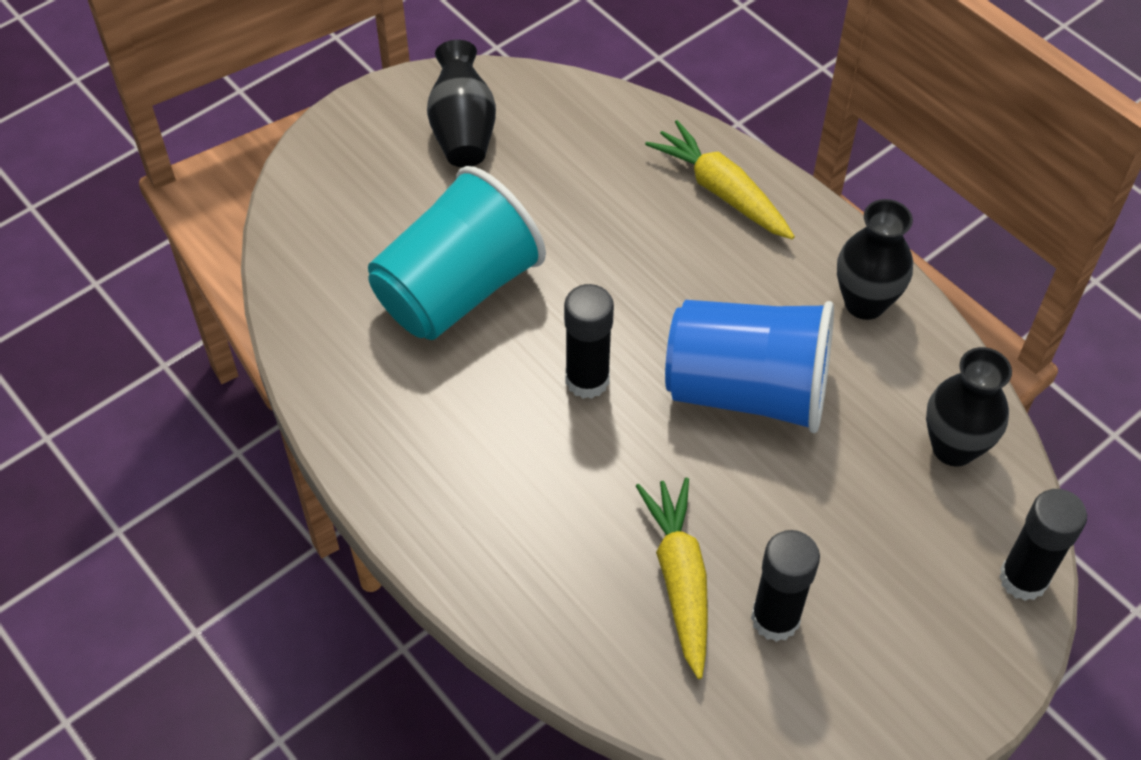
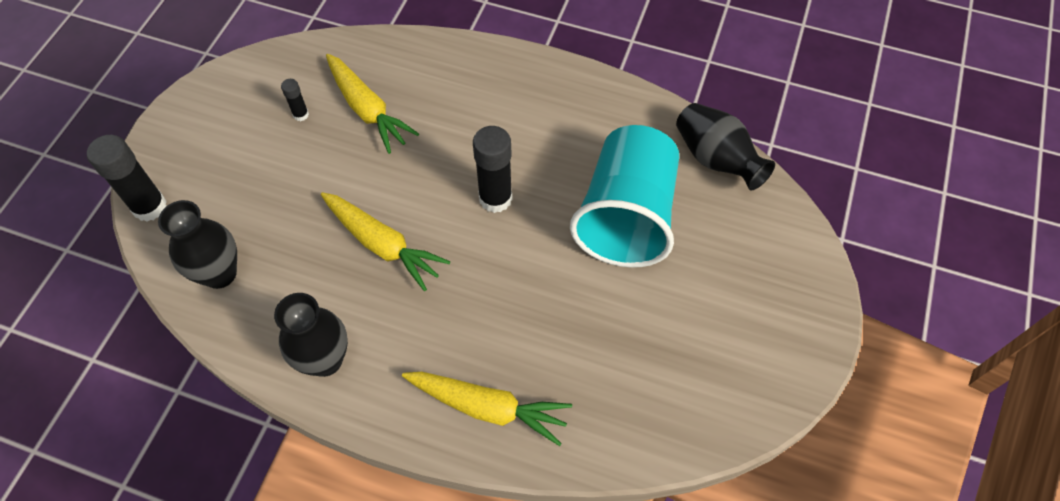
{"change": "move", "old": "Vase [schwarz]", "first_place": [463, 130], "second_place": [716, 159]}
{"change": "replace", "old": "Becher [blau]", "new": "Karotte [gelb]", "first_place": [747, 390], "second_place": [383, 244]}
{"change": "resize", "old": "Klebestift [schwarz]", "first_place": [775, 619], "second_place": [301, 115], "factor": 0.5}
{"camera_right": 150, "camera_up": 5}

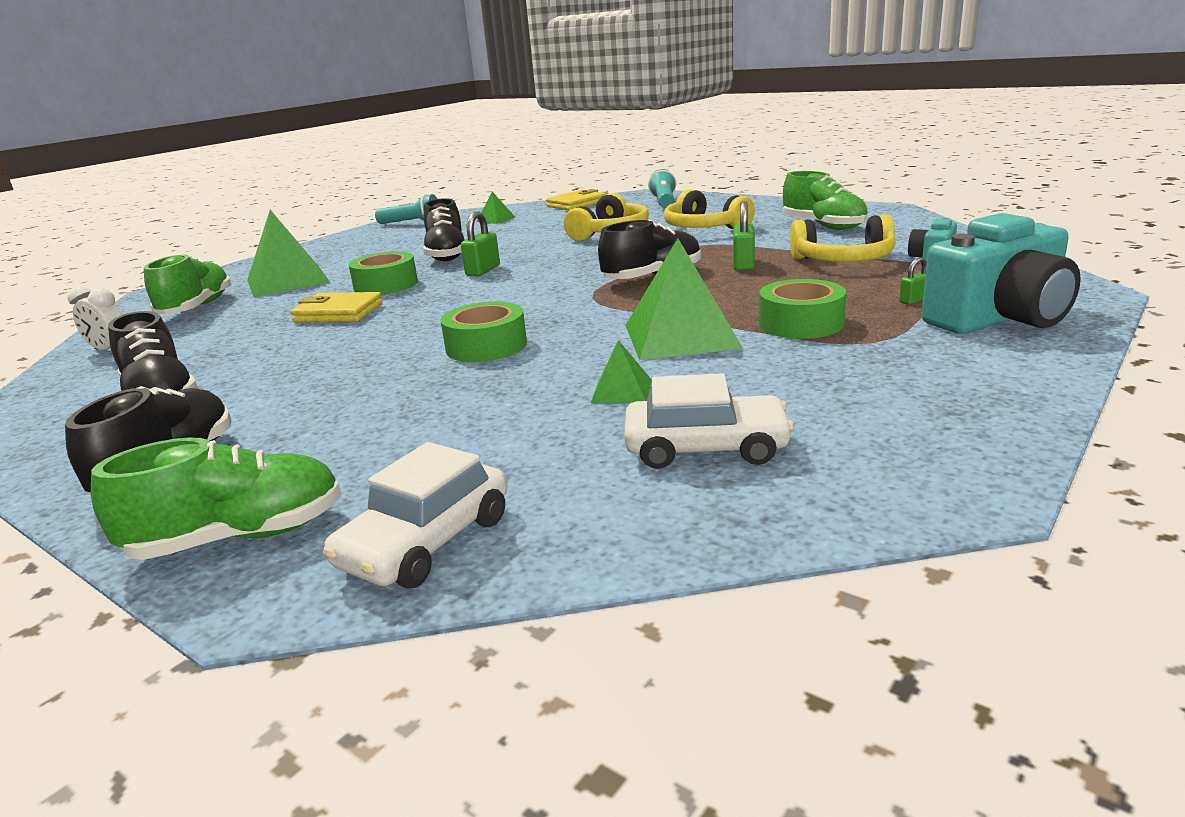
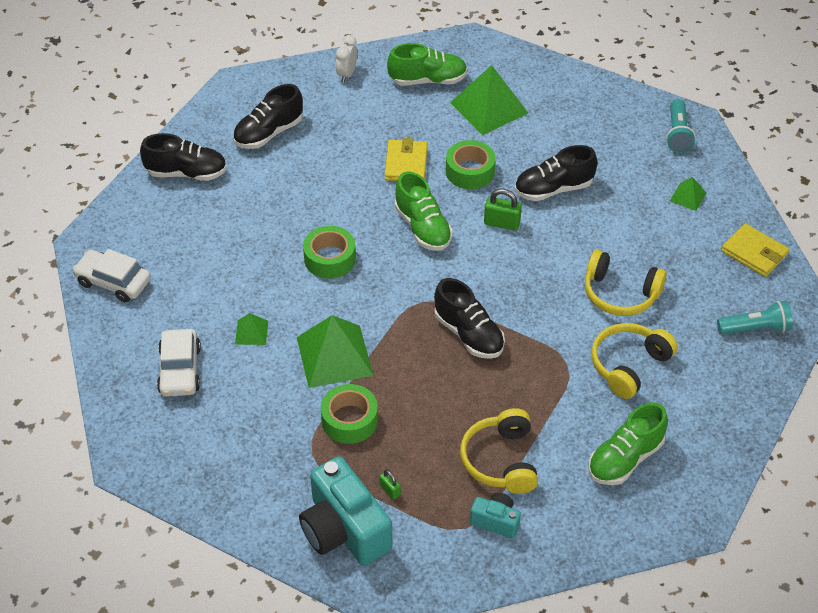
{"change": "delete", "old": "Vorhängeschloss [grün]", "first_place": [743, 265]}
{"change": "move", "old": "Schuh [grün]", "first_place": [238, 537], "second_place": [423, 227]}
{"camera_right": 80, "camera_up": 25}

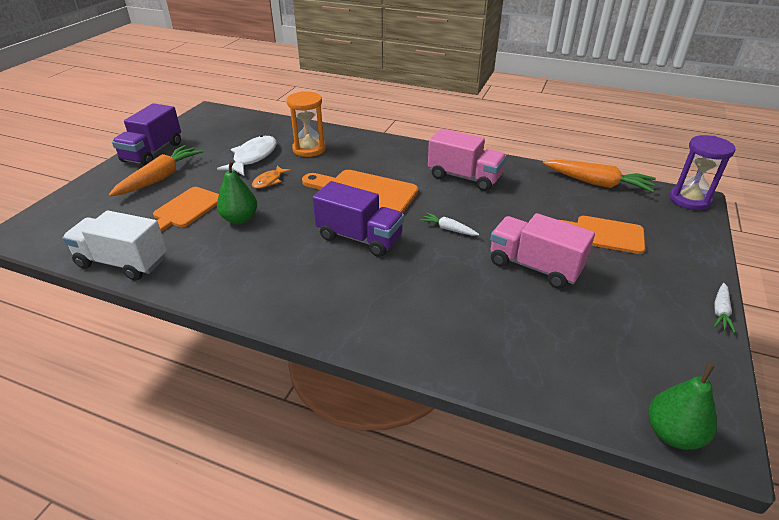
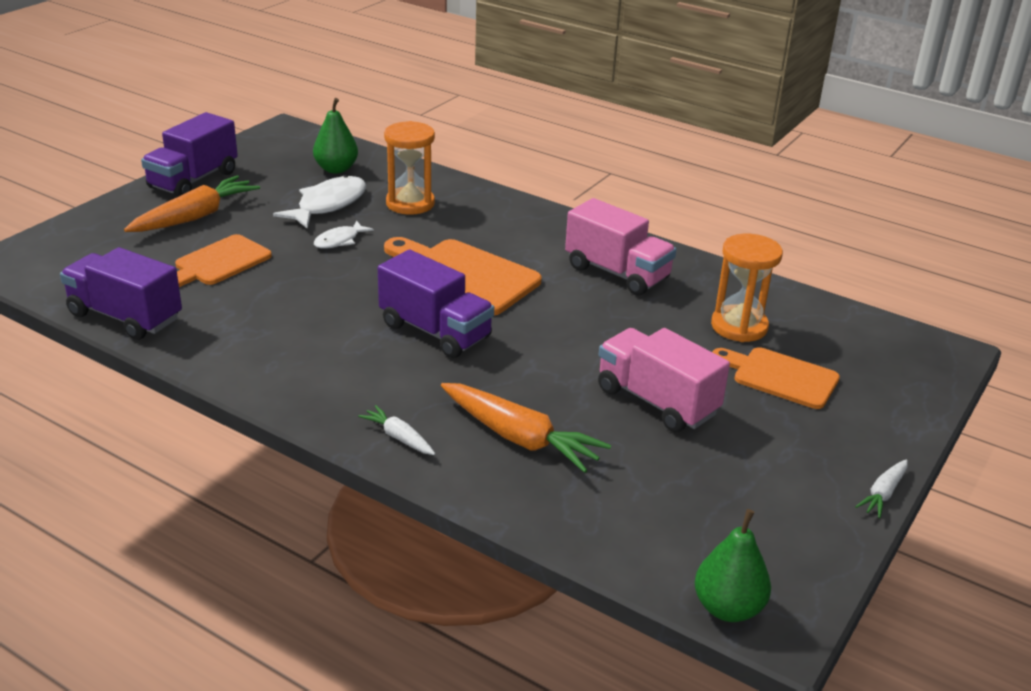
{"change": "delete", "old": "Sanduhr [lila]", "first_place": [689, 200]}
{"change": "insert", "new": "Sanduhr [orange]", "second_place": [739, 326]}
{"change": "move", "old": "Birne [grün]", "first_place": [240, 219], "second_place": [336, 169]}
{"change": "move", "old": "Karotte [weiß]", "first_place": [448, 229], "second_place": [398, 437]}
{"change": "move", "old": "Karotte [orange]", "first_place": [597, 183], "second_place": [520, 438]}
{"change": "recolor", "old": "Lastwagen [weiß]", "new": "Lastwagen [lila]", "first_place": [123, 262], "second_place": [125, 317]}
{"change": "recolor", "old": "Fisch [orange]", "new": "Fisch [weiß]", "first_place": [269, 181], "second_place": [339, 241]}
{"camera_right": 10, "camera_up": -5}

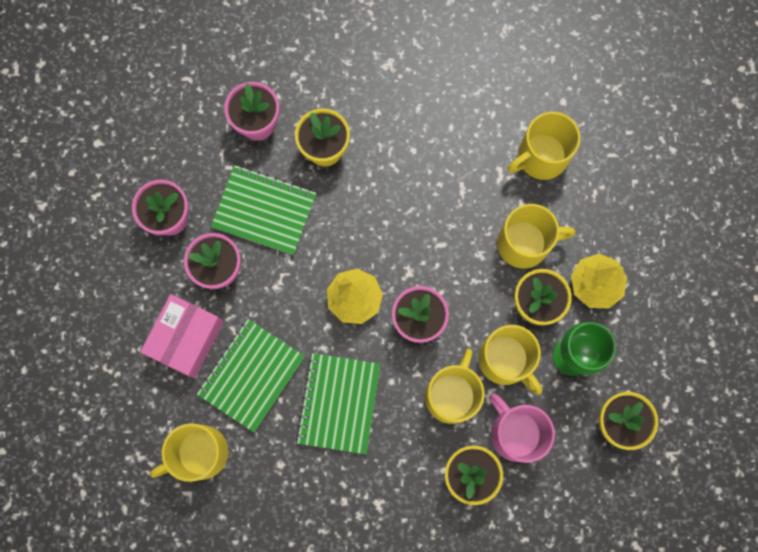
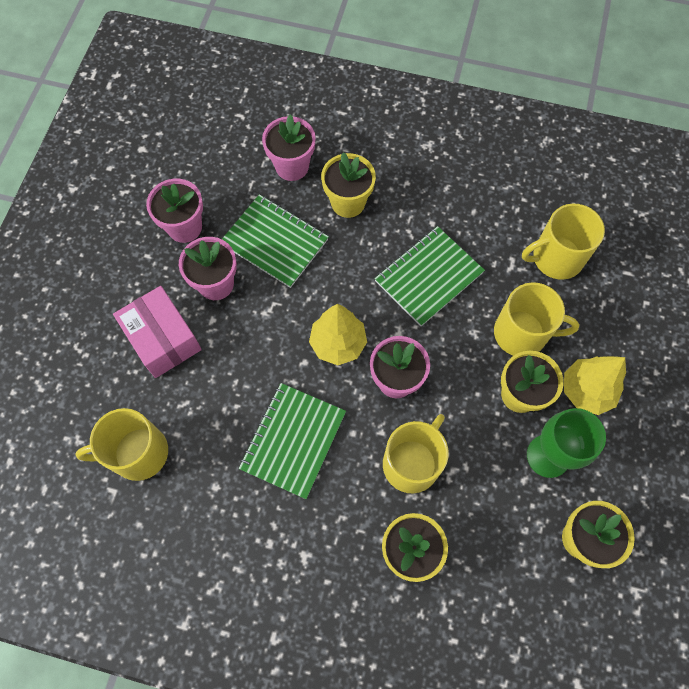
{"change": "delete", "old": "Tasse [gelb]", "first_place": [505, 360]}
{"change": "delete", "old": "Tasse [rosa]", "first_place": [515, 433]}
{"change": "move", "old": "Notizbuch [grün]", "first_place": [251, 375], "second_place": [428, 277]}
{"change": "rotate", "old": "Schachtel [rosa]", "first_place": [186, 339], "second_place": [163, 339], "degrees": -75}
{"camera_right": 15, "camera_up": -10}

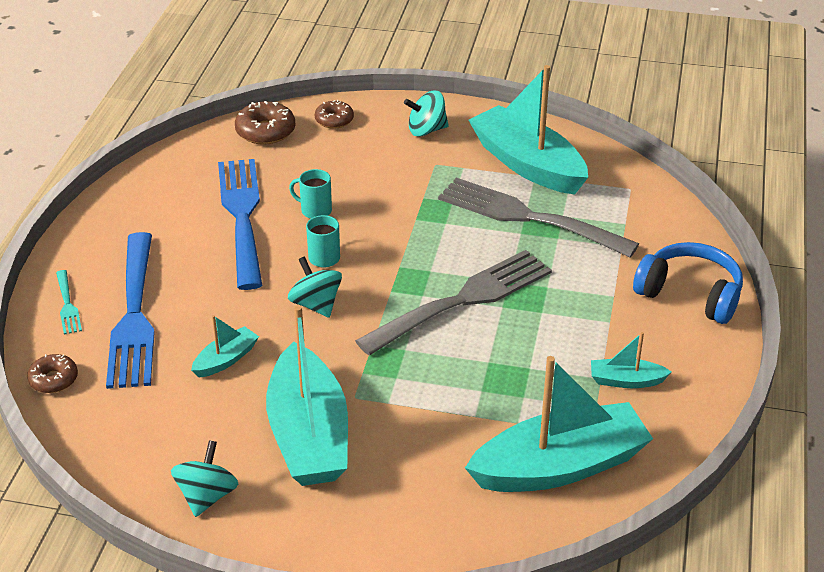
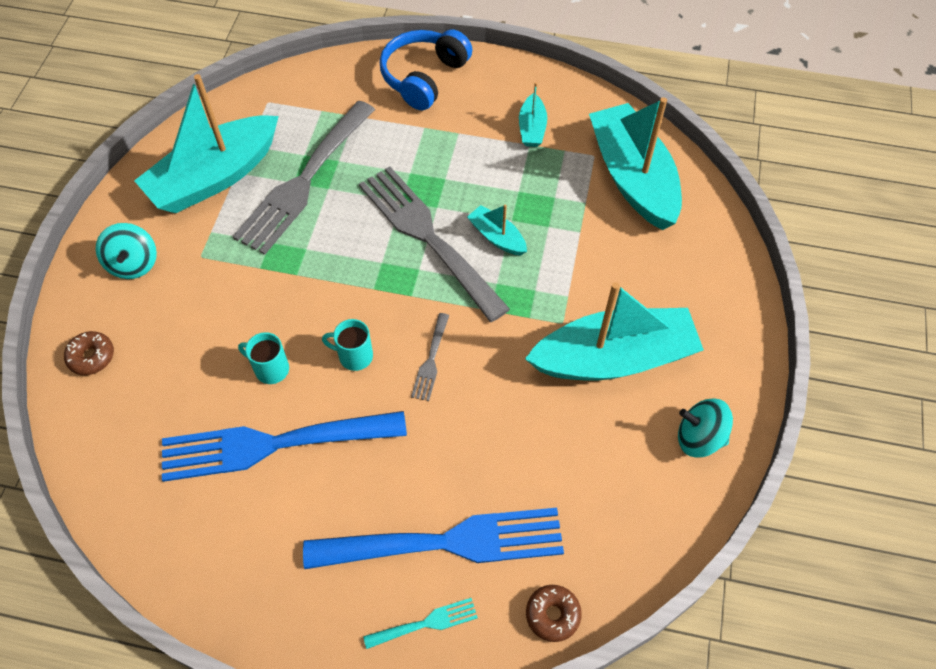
{"change": "delete", "old": "Donut [braun]", "first_place": [265, 131]}
{"change": "move", "old": "Boot [türkis]", "first_place": [226, 359], "second_place": [497, 237]}
{"change": "replace", "old": "Kreisel [türkis]", "new": "Gabel [grau]", "first_place": [316, 304], "second_place": [431, 360]}
{"change": "rotate", "old": "Tasse [türkis]", "first_place": [315, 210], "second_place": [270, 369], "degrees": 90}
{"camera_right": -90, "camera_up": 20}

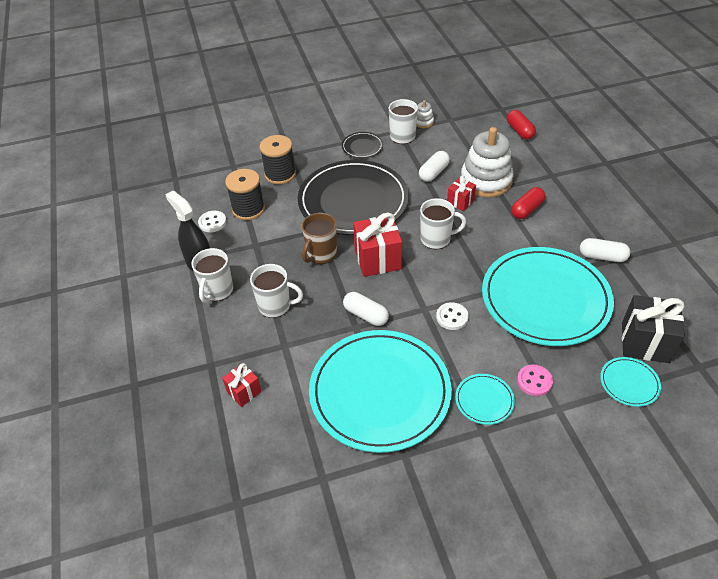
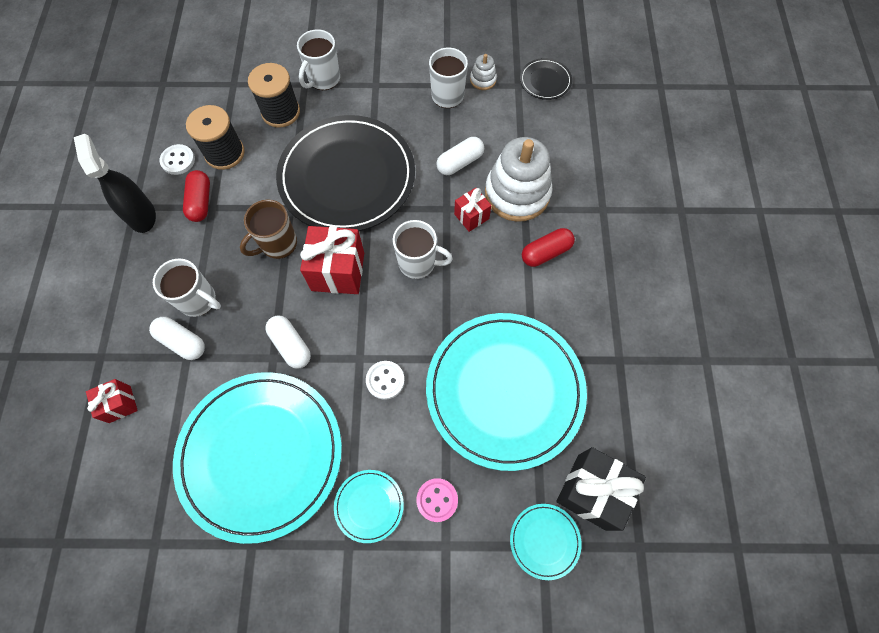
{"change": "move", "old": "Tasse [weiß]", "first_place": [217, 291], "second_place": [323, 79]}
{"change": "move", "old": "Teller [schwarz]", "first_place": [362, 147], "second_place": [545, 81]}
{"change": "move", "old": "Kapsel [rot]", "first_place": [519, 131], "second_place": [201, 202]}
{"change": "move", "old": "Kapsel [weiß]", "first_place": [602, 257], "second_place": [182, 342]}
{"camera_right": 15, "camera_up": 20}

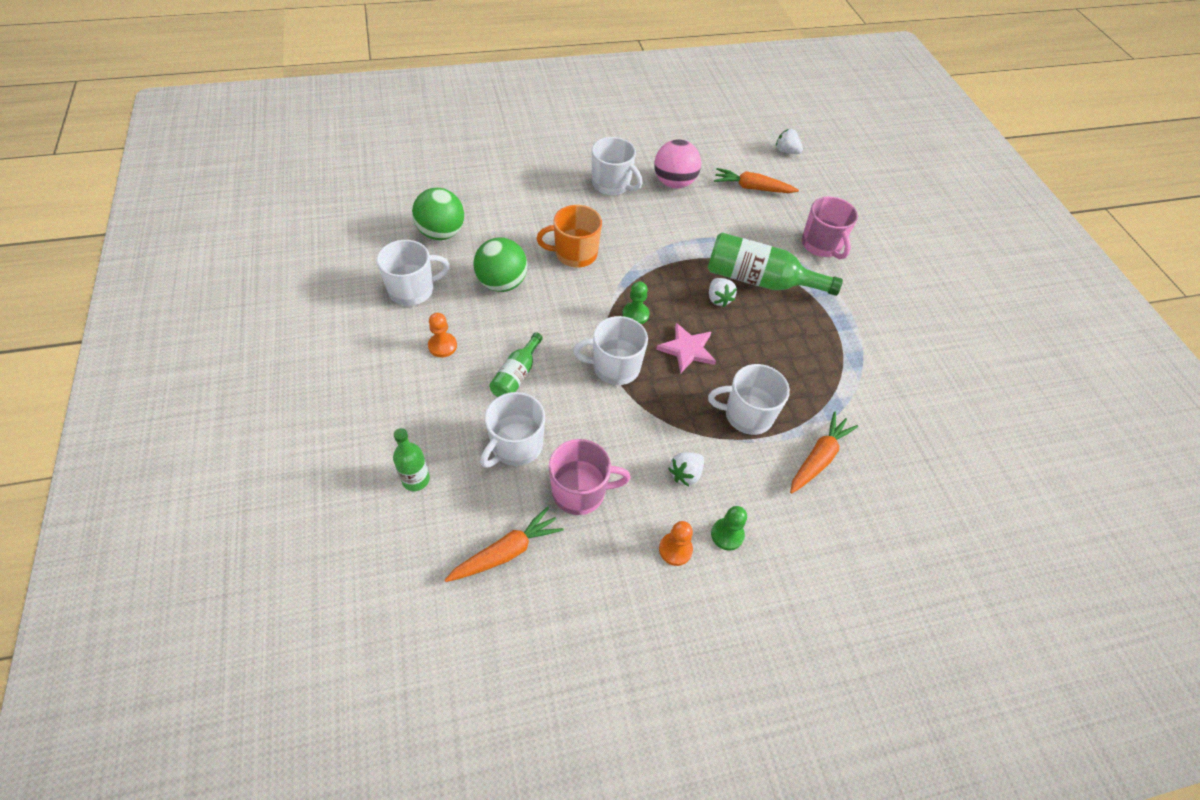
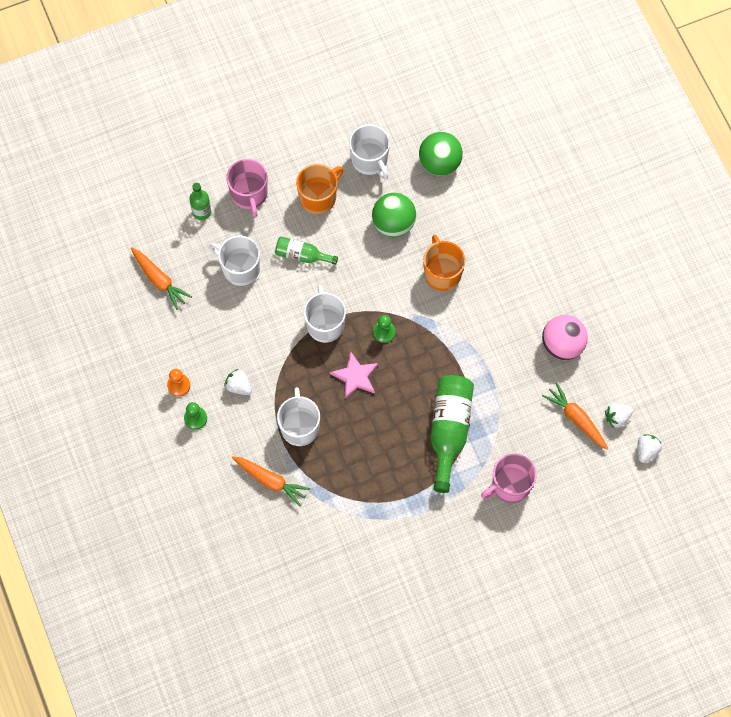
{"change": "delete", "old": "Tasse [weiß]", "first_place": [612, 185]}
{"change": "move", "old": "Tasse [rosa]", "first_place": [580, 492], "second_place": [249, 194]}
{"change": "move", "old": "Erdbeere [weiß]", "first_place": [718, 299], "second_place": [617, 417]}
{"change": "replace", "old": "Bauer [orange]", "new": "Tasse [orange]", "first_place": [442, 346], "second_place": [318, 197]}
{"change": "rotate", "old": "Karotte [orange]", "first_place": [752, 188], "second_place": [576, 419], "degrees": -45}
{"camera_right": 85, "camera_up": 15}

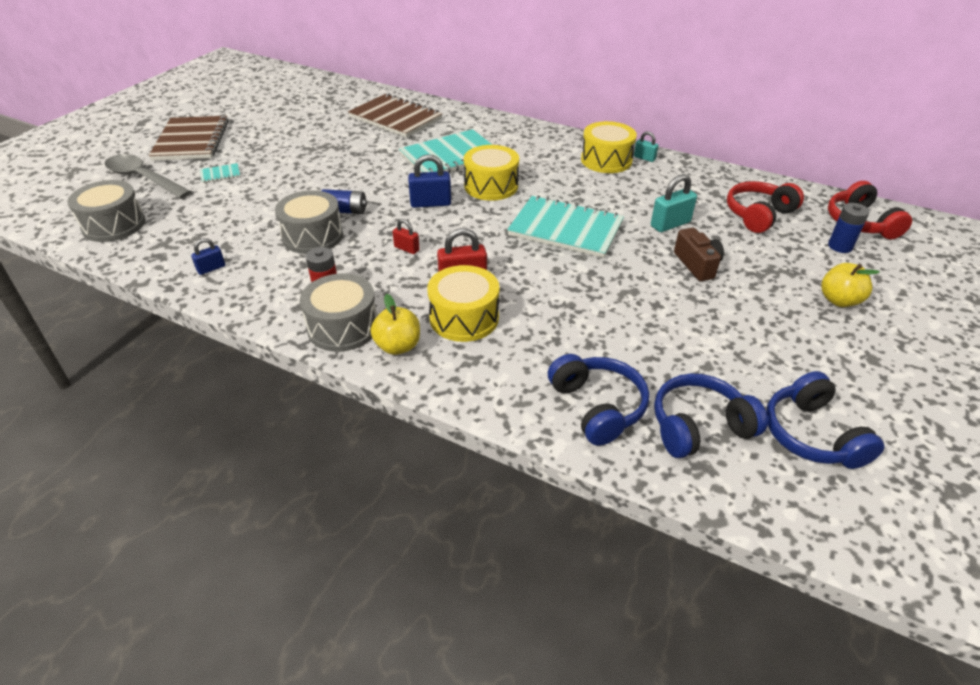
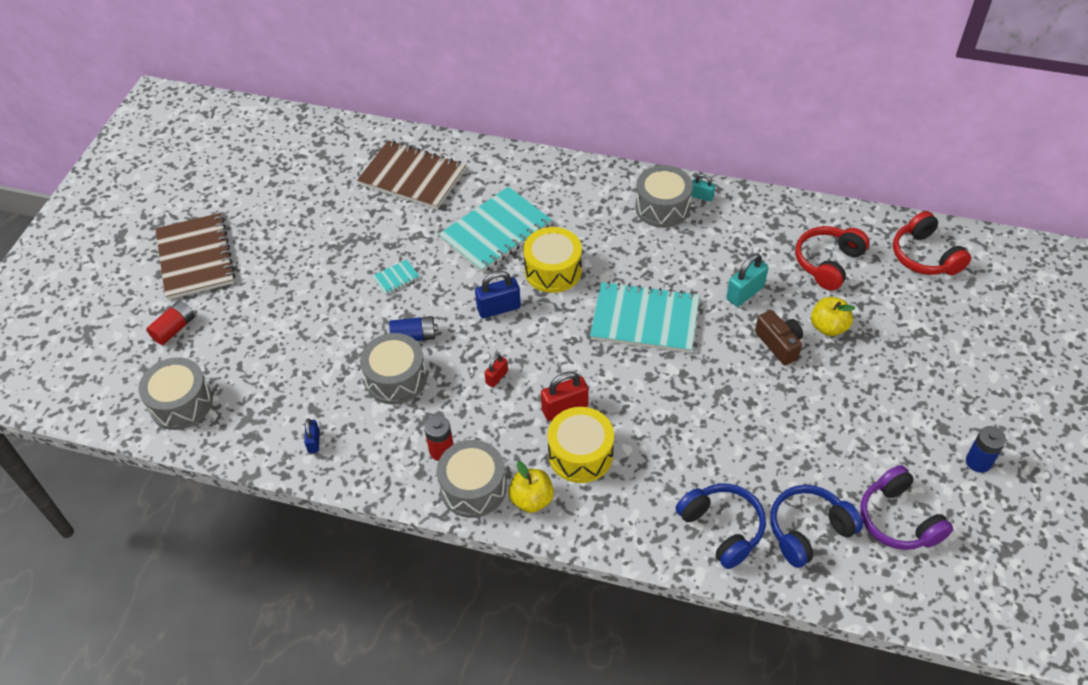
{"change": "move", "old": "Notizbuch [türkis]", "first_place": [220, 174], "second_place": [396, 278]}
{"change": "move", "old": "Apfel [gelb]", "first_place": [839, 300], "second_place": [828, 327]}
{"change": "move", "old": "Batterie [blau]", "first_place": [840, 246], "second_place": [978, 462]}
{"change": "replace", "old": "Löffel [grau]", "new": "Batterie [rot]", "first_place": [143, 178], "second_place": [174, 329]}
{"change": "recolor", "old": "Trommel [gelb]", "new": "Trommel [grau]", "first_place": [606, 160], "second_place": [662, 207]}
{"change": "recolor", "old": "Kopfhörer [blau]", "new": "Kopfhörer [lila]", "first_place": [812, 435], "second_place": [898, 519]}
{"change": "rotate", "old": "Vorhängeschloss [blau]", "first_place": [211, 268], "second_place": [314, 442], "degrees": -45}
{"change": "rotate", "old": "Vorhängeschloss [rot]", "first_place": [406, 249], "second_place": [497, 377], "degrees": -75}
{"camera_right": -10, "camera_up": 10}

